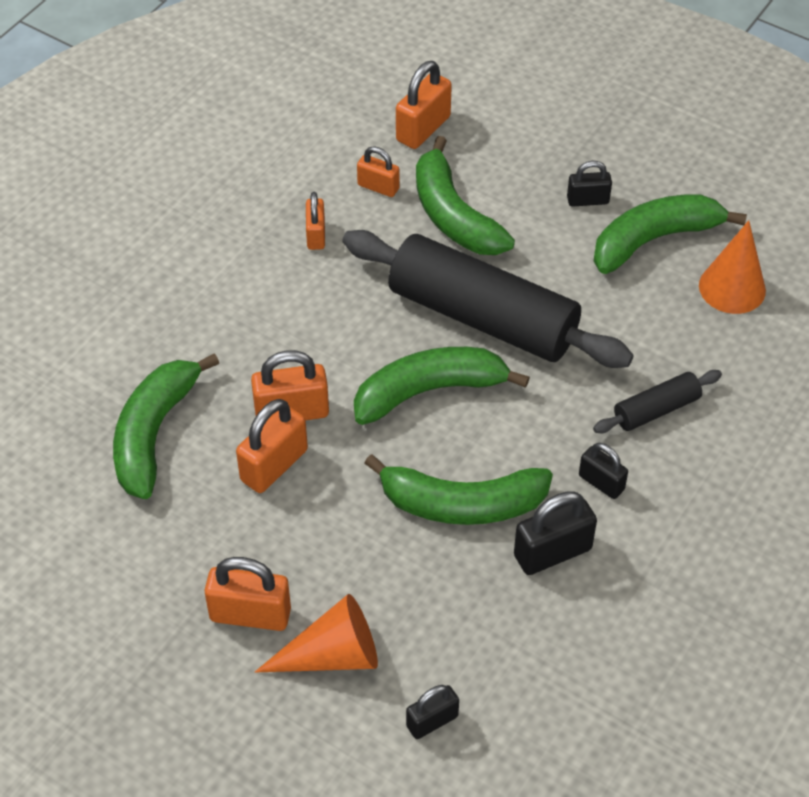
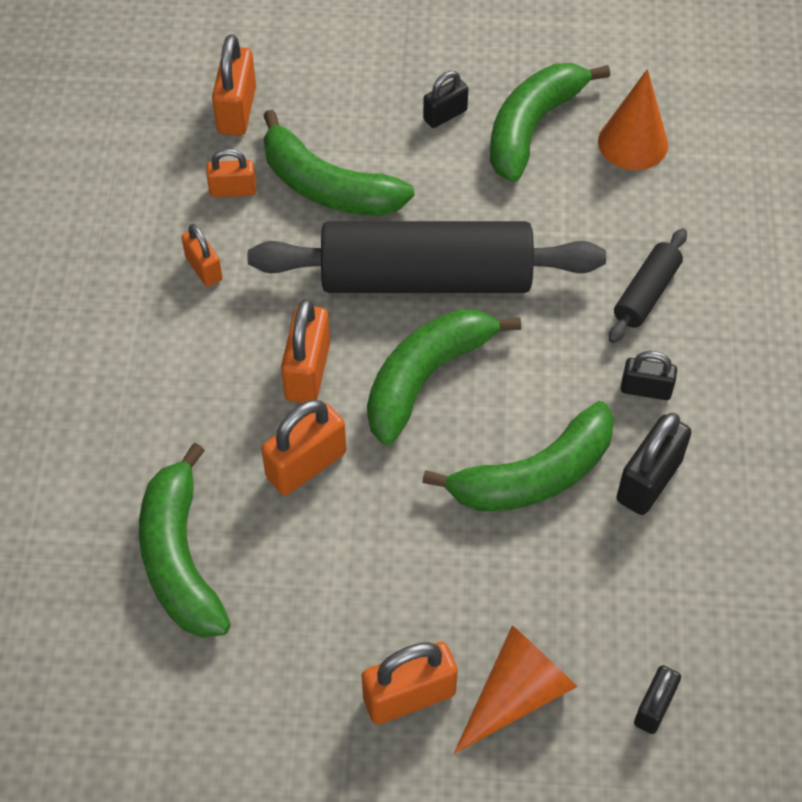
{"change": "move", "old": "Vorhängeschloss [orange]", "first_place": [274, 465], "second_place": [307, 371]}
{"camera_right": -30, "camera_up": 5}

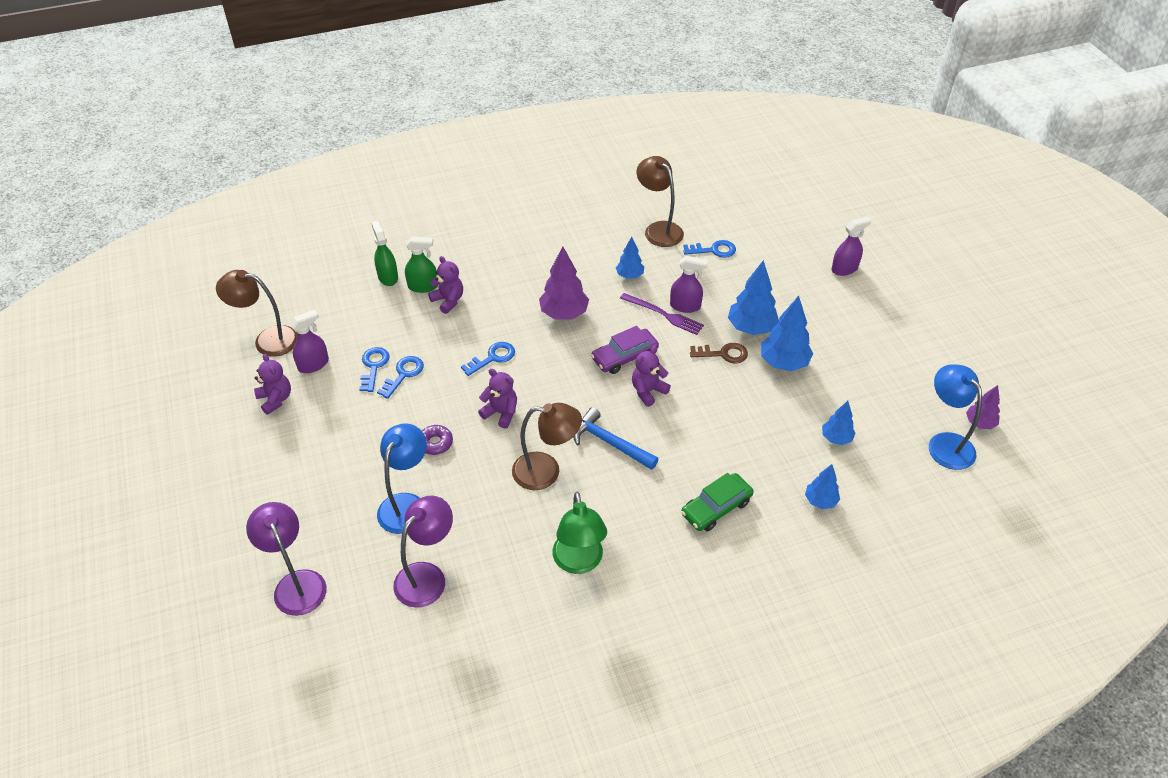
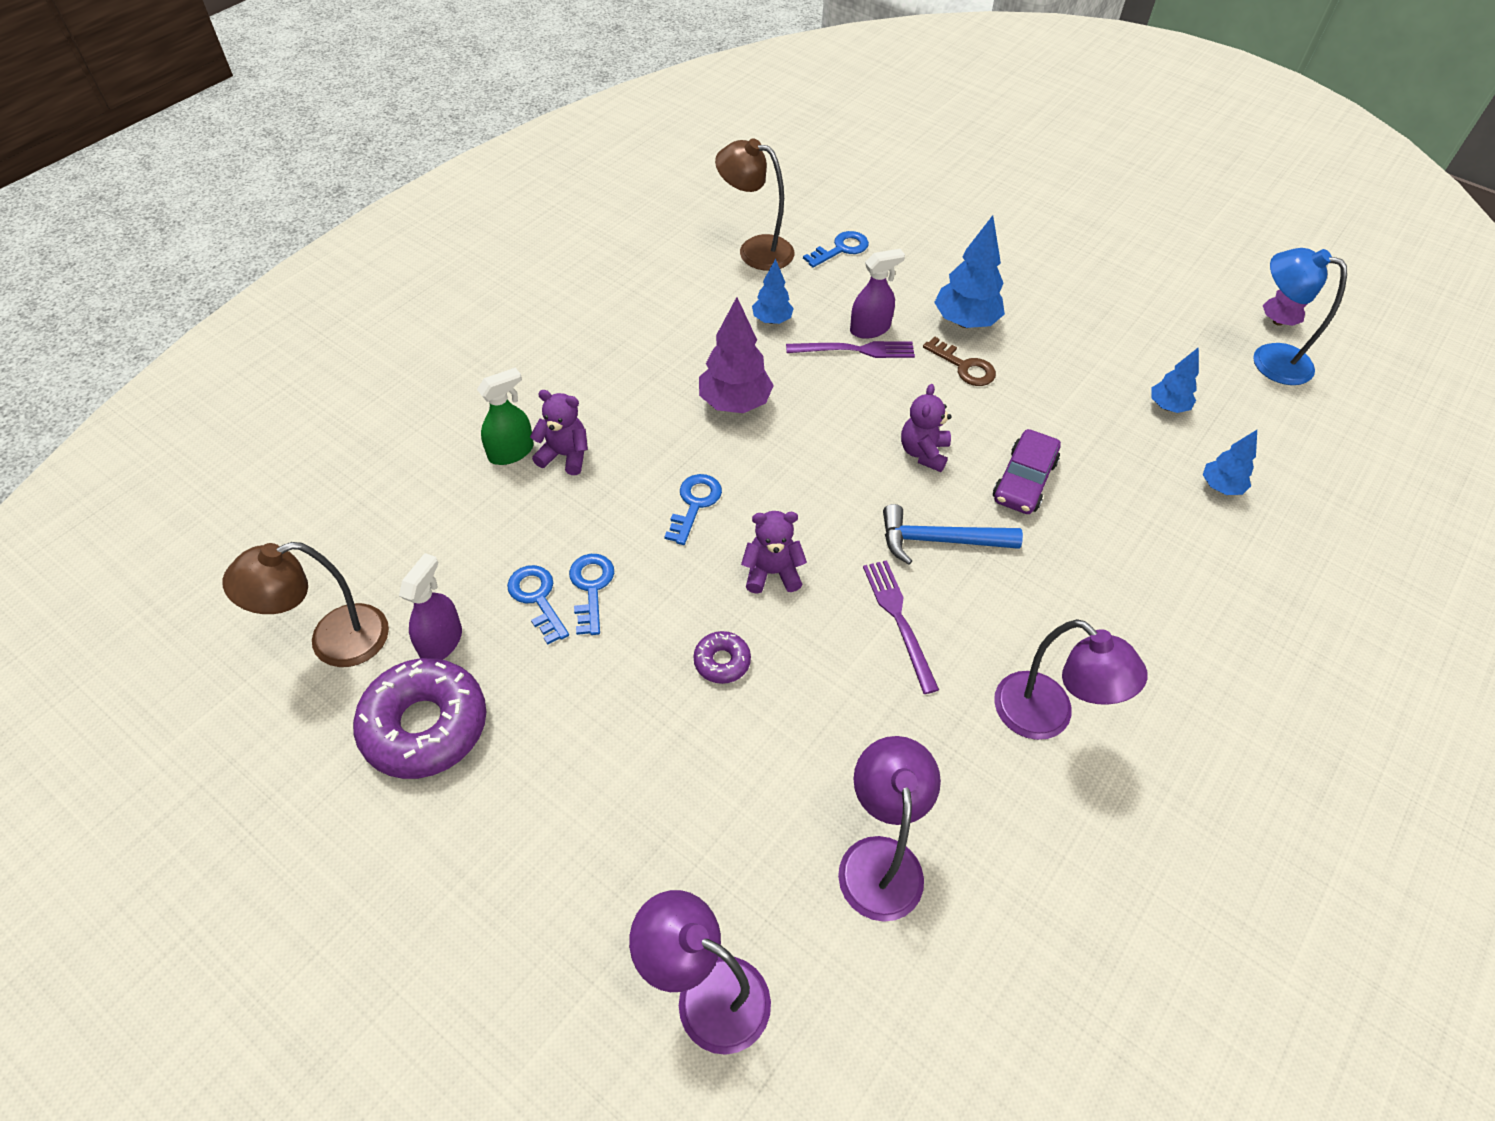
{"change": "delete", "old": "Sprühflasche [grün]", "first_place": [388, 277]}
{"change": "delete", "old": "Lampe [blau]", "first_place": [406, 504]}
{"change": "delete", "old": "Auto [grün]", "first_place": [716, 508]}
{"change": "delete", "old": "Baum [blau]", "first_place": [783, 363]}
{"change": "delete", "old": "Sprühflasche [lila]", "first_place": [844, 269]}
{"change": "move", "old": "Auto [lila]", "first_place": [624, 357], "second_place": [1024, 480]}
{"change": "replace", "old": "Teddybär [lila]", "new": "Donut [lila]", "first_place": [275, 399], "second_place": [425, 726]}
{"change": "replace", "old": "Lampe [braun]", "new": "Gabel [lila]", "first_place": [546, 471], "second_place": [899, 620]}
{"change": "recolor", "old": "Lampe [grün]", "new": "Lampe [lila]", "first_place": [579, 562], "second_place": [1046, 717]}
{"change": "rotate", "old": "Schlüssel [braun]", "first_place": [723, 354], "second_place": [964, 366], "degrees": 75}
{"camera_right": -35, "camera_up": 5}

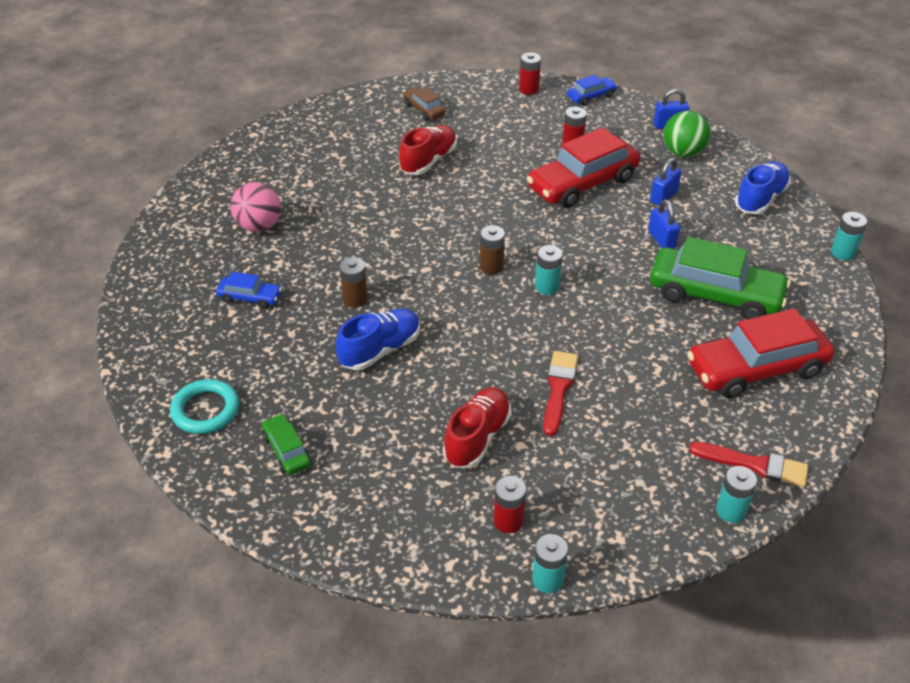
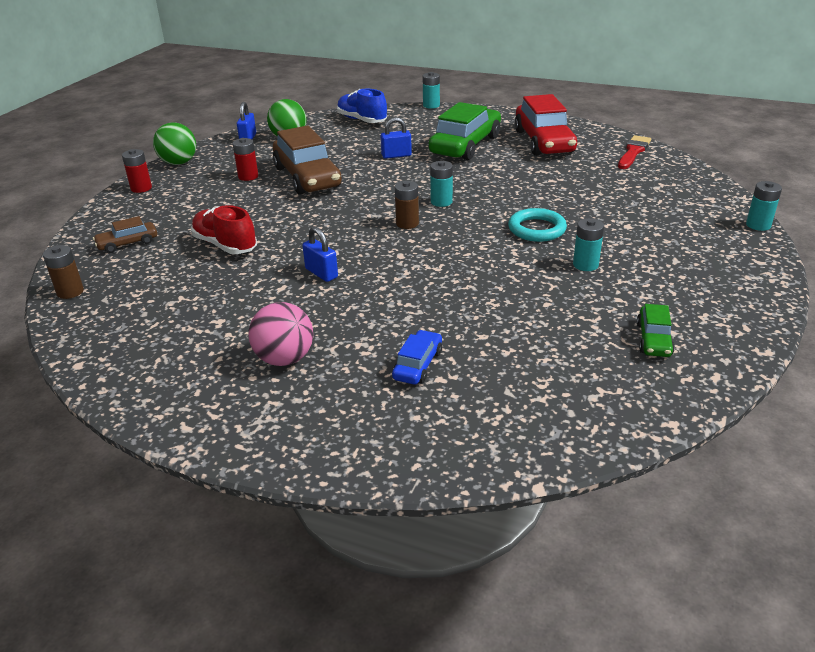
{"change": "delete", "old": "Schuh [blau]", "first_place": [380, 350]}
{"change": "delete", "old": "Schuh [rot]", "first_place": [477, 437]}
{"change": "delete", "old": "Batterie [rot]", "first_place": [508, 521]}
{"change": "delete", "old": "Pinsel [rot]", "first_place": [558, 388]}
{"change": "move", "old": "Ring [türkis]", "first_place": [205, 410], "second_place": [536, 229]}
{"change": "move", "old": "Batterie [braun]", "first_place": [355, 299], "second_place": [70, 292]}
{"change": "move", "old": "Vorhängeschloss [blau]", "first_place": [663, 196], "second_place": [321, 273]}
{"change": "move", "old": "Batterie [türkis]", "first_place": [731, 511], "second_place": [585, 265]}
{"change": "replace", "old": "Auto [blau]", "new": "Ball [grün]", "first_place": [591, 96], "second_place": [179, 163]}
{"change": "recolor", "old": "Auto [rot]", "new": "Auto [braun]", "first_place": [582, 183], "second_place": [307, 177]}
{"change": "rotate", "old": "Auto [grün]", "first_place": [287, 450], "second_place": [653, 339], "degrees": -60}
{"camera_right": -80, "camera_up": -10}

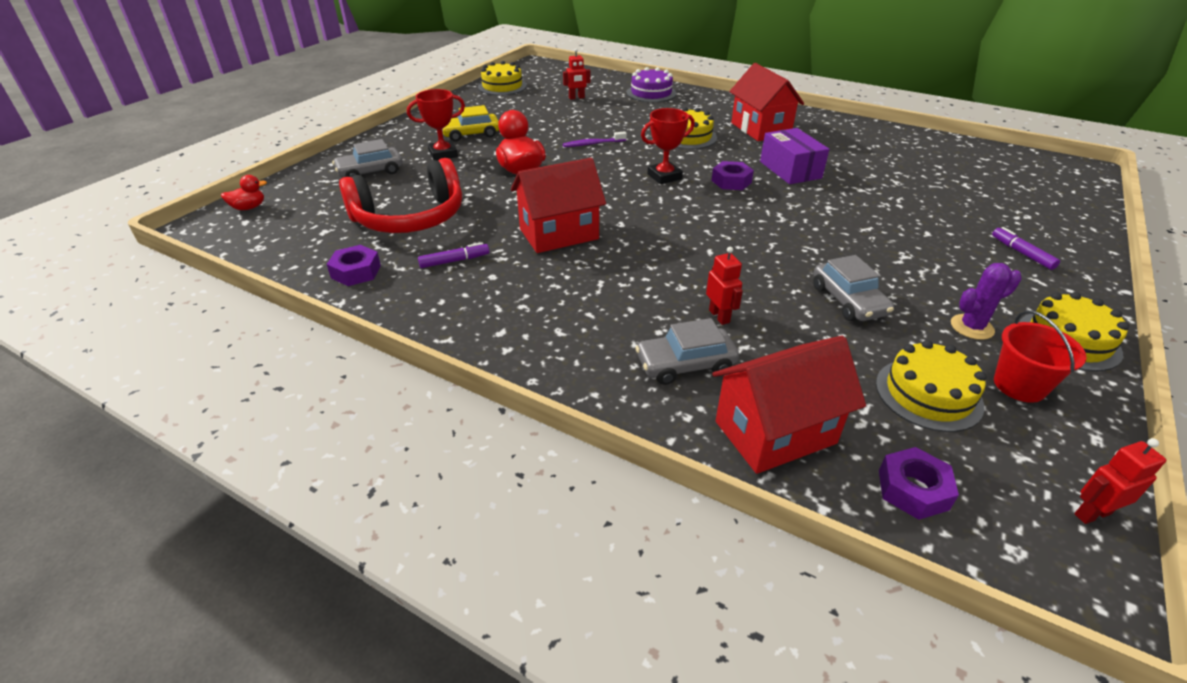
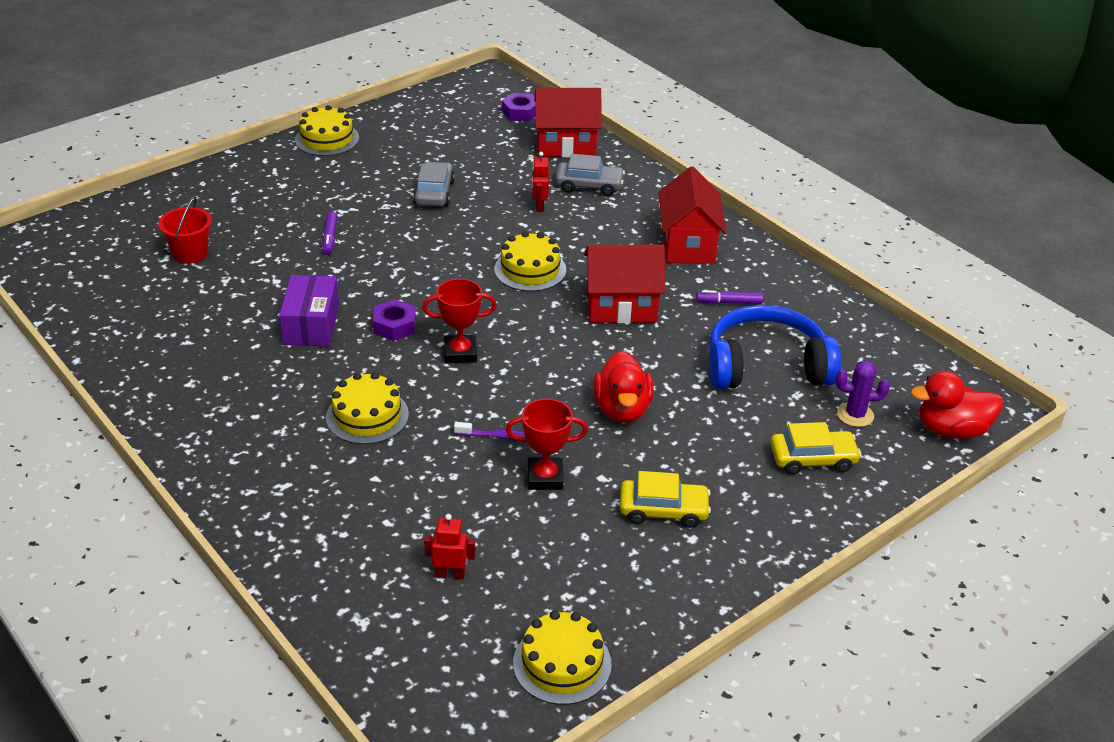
{"change": "delete", "old": "Sechskantmutter [lila]", "first_place": [356, 272]}
{"change": "delete", "old": "Kuchen [lila]", "first_place": [651, 93]}
{"change": "delete", "old": "Roboter [rot]", "first_place": [1092, 513]}
{"change": "move", "old": "Pokal [rot]", "first_place": [443, 154], "second_place": [545, 477]}
{"change": "move", "old": "Haus [rot]", "first_place": [760, 129], "second_place": [688, 245]}
{"change": "move", "old": "Kuchen [gelb]", "first_place": [928, 394], "second_place": [530, 269]}
{"change": "move", "old": "Kaktus [lila]", "first_place": [971, 327], "second_place": [855, 415]}
{"change": "move", "old": "Filzstift [lila]", "first_place": [1021, 253], "second_place": [330, 238]}
{"change": "move", "old": "Eimer [rot]", "first_place": [1019, 385], "second_place": [190, 253]}
{"change": "recolor", "old": "Auto [grau]", "new": "Auto [gelb]", "first_place": [370, 172], "second_place": [812, 459]}
{"change": "recolor", "old": "Kopfhörer [rot]", "new": "Kopfhörer [blau]", "first_place": [410, 218], "second_place": [766, 366]}
{"change": "resize", "old": "Ente [rot]", "first_place": [249, 208], "second_place": [951, 430], "factor": 1.83}
{"camera_right": -160, "camera_up": 0}

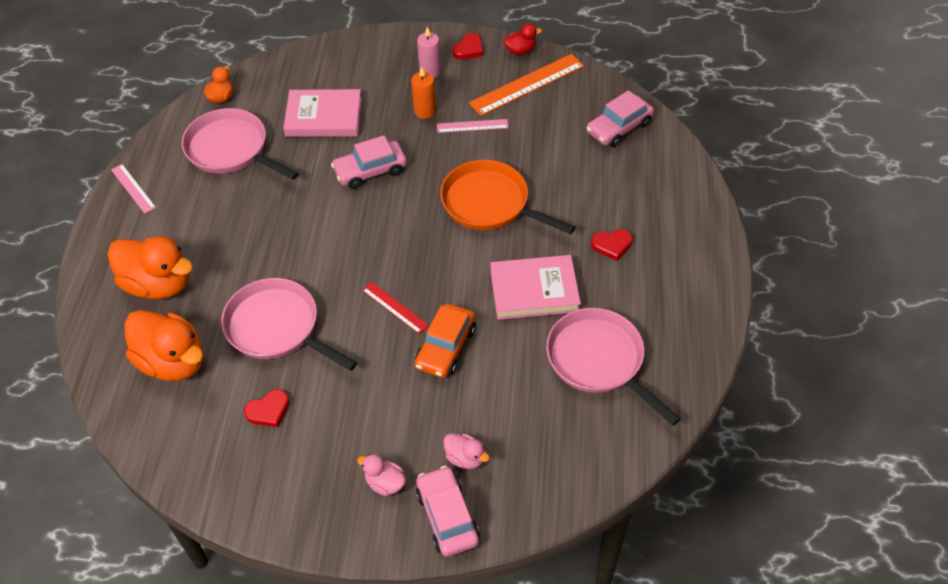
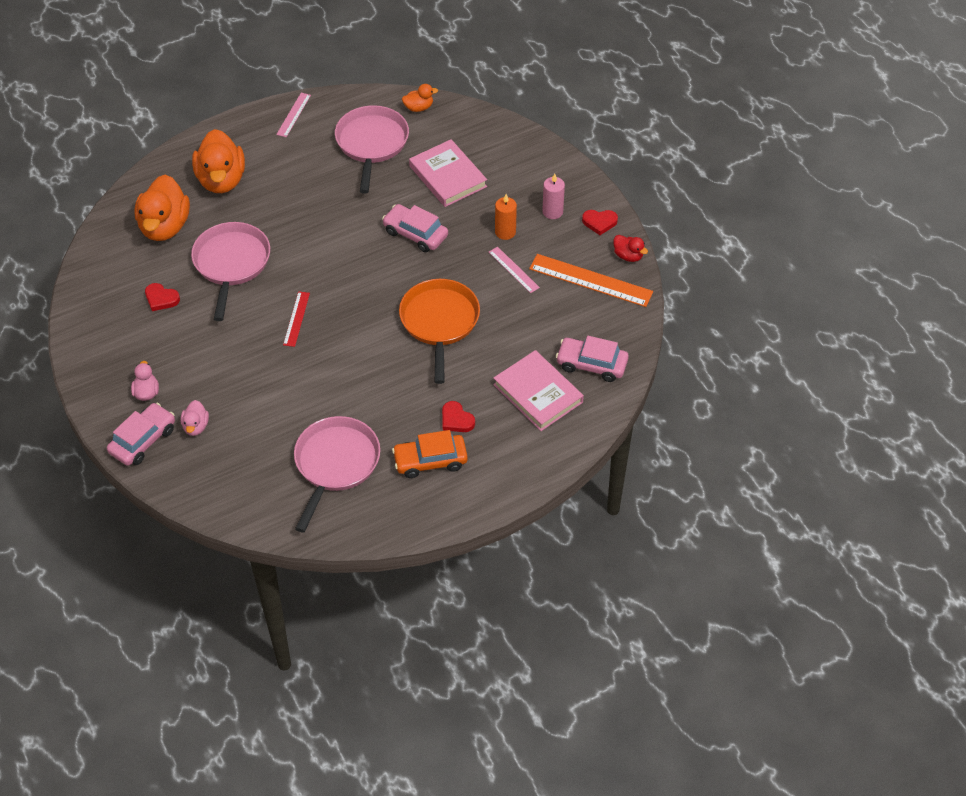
{"change": "move", "old": "Auto [orange]", "first_place": [446, 347], "second_place": [430, 461]}
{"change": "move", "old": "Buch [rosa]", "first_place": [534, 290], "second_place": [538, 393]}
{"camera_right": 55, "camera_up": 0}

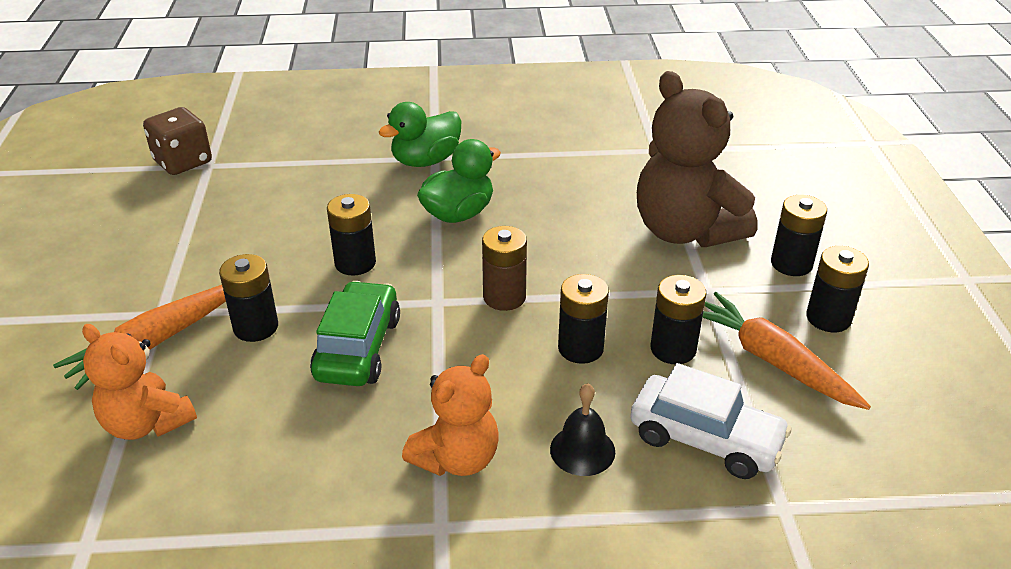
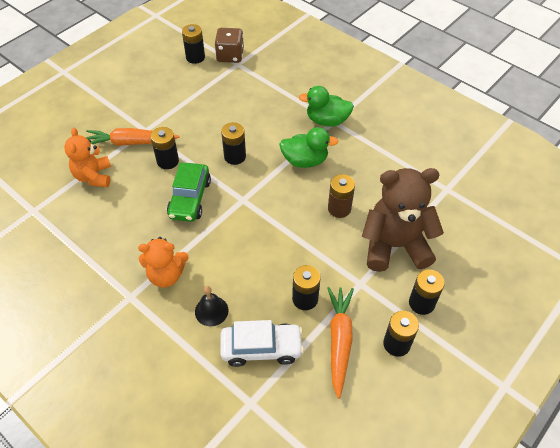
{"change": "move", "old": "Batterie [braun]", "first_place": [504, 297], "second_place": [339, 208]}
{"change": "move", "old": "Batterie [schwarz]", "first_place": [580, 348], "second_place": [195, 57]}
{"change": "rotate", "old": "Auto [grün]", "first_place": [358, 348], "second_place": [190, 199], "degrees": 135}
{"change": "rotate", "old": "Auto [weiß]", "first_place": [705, 439], "second_place": [261, 348], "degrees": -75}
{"change": "rotate", "old": "Teddybär [braun]", "first_place": [685, 231], "second_place": [394, 246], "degrees": 75}
{"camera_right": 45, "camera_up": 15}

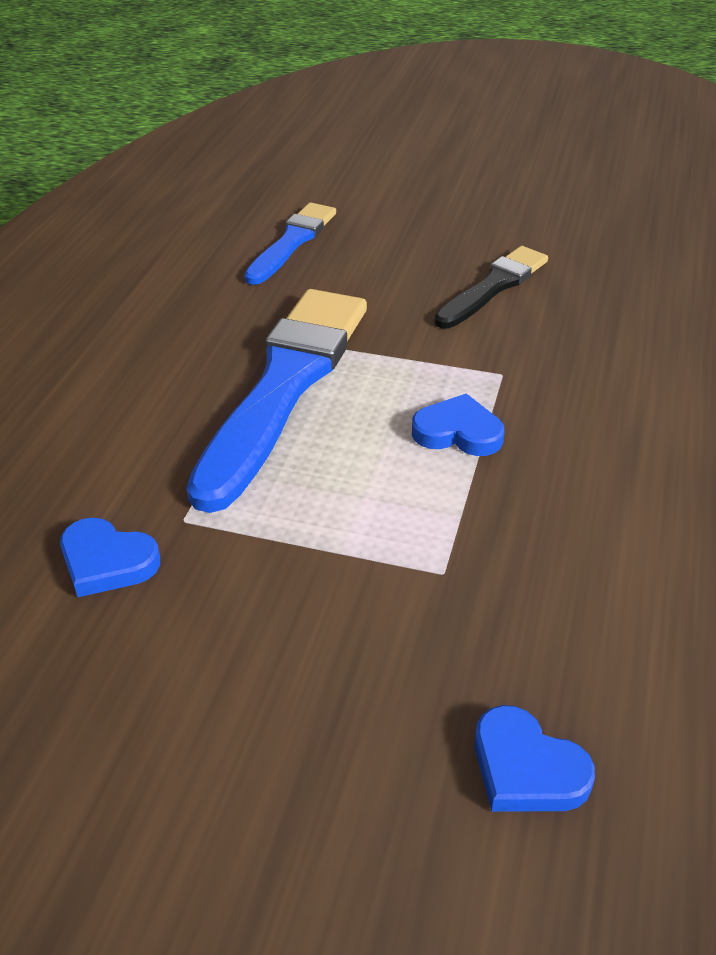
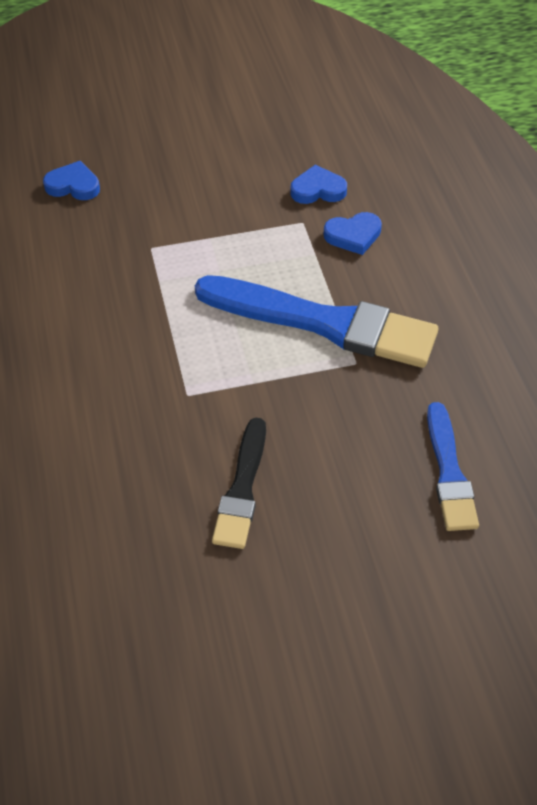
{"change": "move", "old": "Herz [blau]", "first_place": [458, 432], "second_place": [353, 235]}
{"change": "rotate", "old": "Pinsel [blau]", "first_place": [284, 386], "second_place": [324, 323], "degrees": -60}
{"camera_right": 150, "camera_up": 10}

